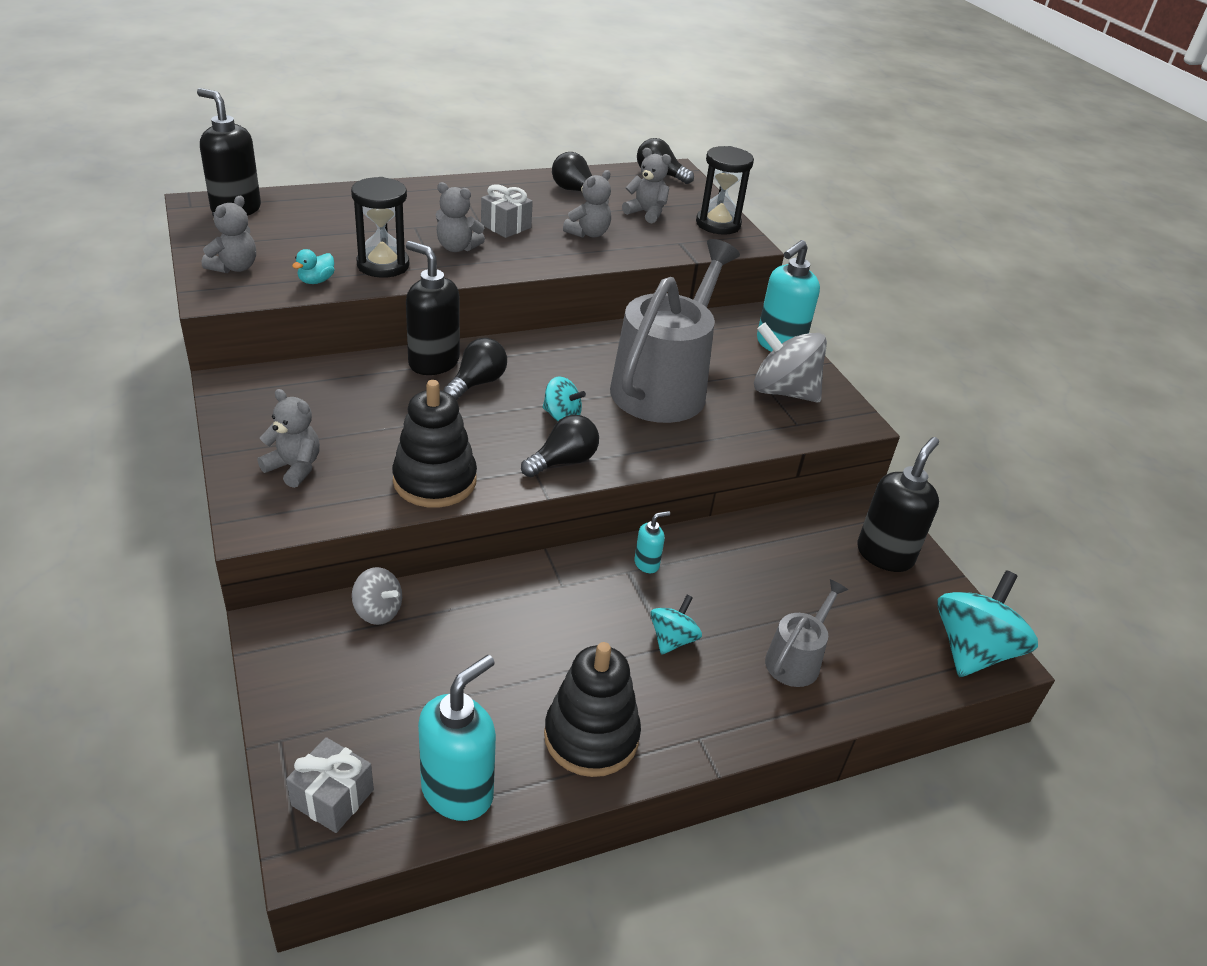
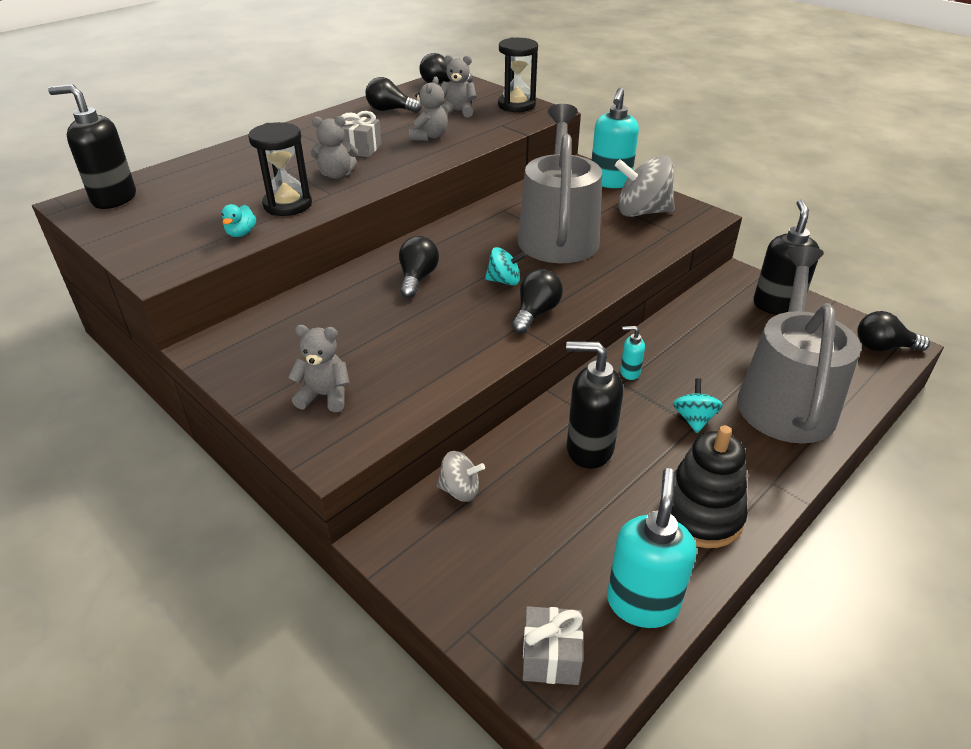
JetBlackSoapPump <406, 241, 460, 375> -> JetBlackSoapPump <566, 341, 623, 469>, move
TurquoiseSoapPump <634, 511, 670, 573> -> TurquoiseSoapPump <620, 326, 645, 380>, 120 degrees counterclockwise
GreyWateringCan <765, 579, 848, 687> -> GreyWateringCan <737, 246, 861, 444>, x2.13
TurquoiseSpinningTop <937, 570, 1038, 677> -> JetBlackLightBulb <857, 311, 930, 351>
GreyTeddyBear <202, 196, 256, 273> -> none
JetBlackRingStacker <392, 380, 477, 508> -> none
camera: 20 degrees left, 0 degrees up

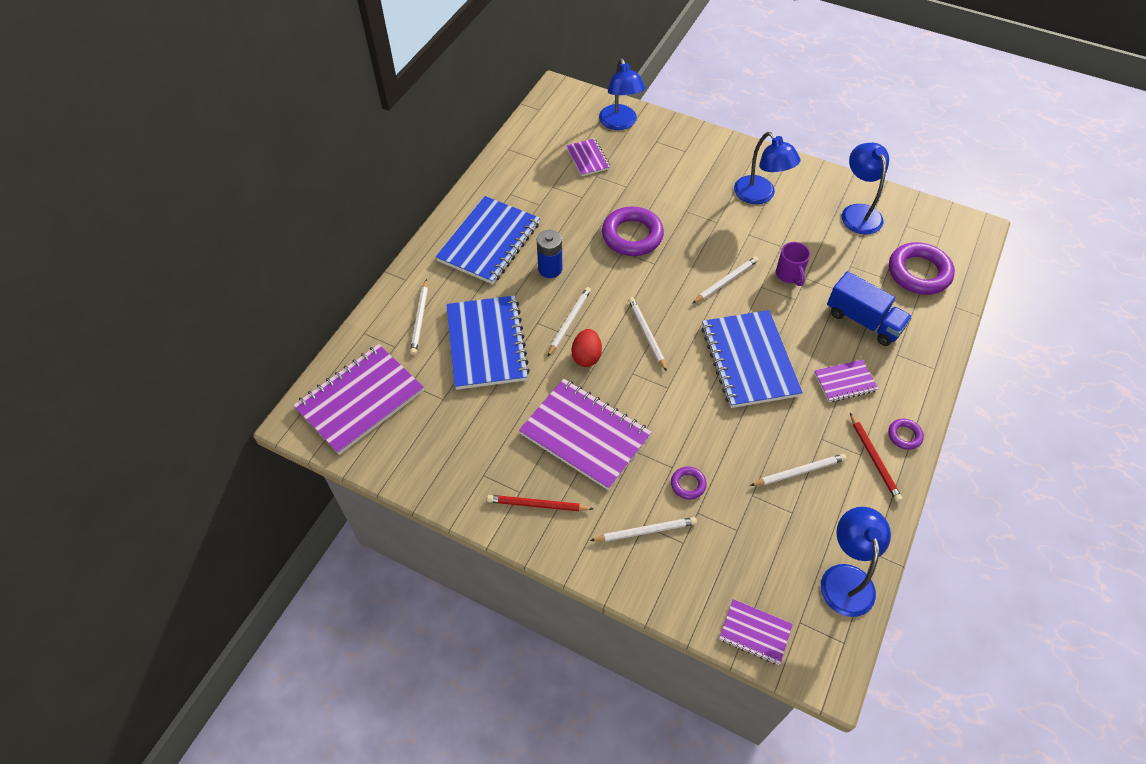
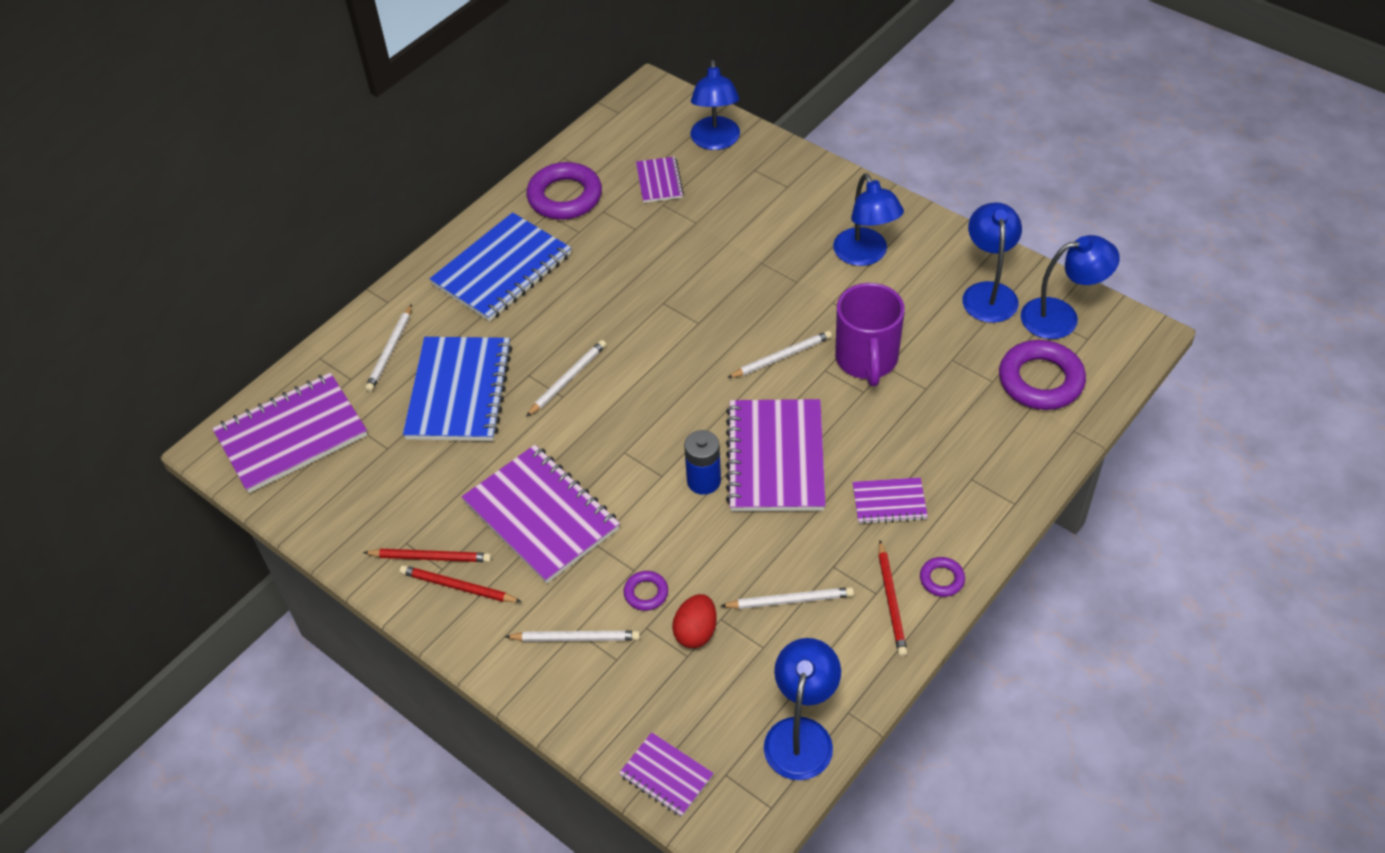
none -> RedPencil <363, 549, 492, 562>
RoyalPurpleHoop <602, 206, 664, 256> -> RoyalPurpleHoop <526, 162, 602, 220>, move
RedEgg <571, 329, 602, 367> -> RedEgg <672, 594, 717, 648>, move
CobaltPowerCell <537, 230, 562, 278> -> CobaltPowerCell <684, 430, 721, 495>, move
CobaltNotebook <701, 310, 803, 408> -> RoyalPurpleNotebook <726, 399, 826, 511>
RoyalPurpleCoffeeMug <776, 242, 810, 286> -> RoyalPurpleCoffeeMug <835, 283, 905, 386>, x1.77
none -> CobaltLamp <1021, 235, 1120, 339>
SnowWhitePencil <628, 297, 667, 372> -> none
CobaltLorry <827, 271, 912, 346> -> none
camera: 15 degrees right, 5 degrees down

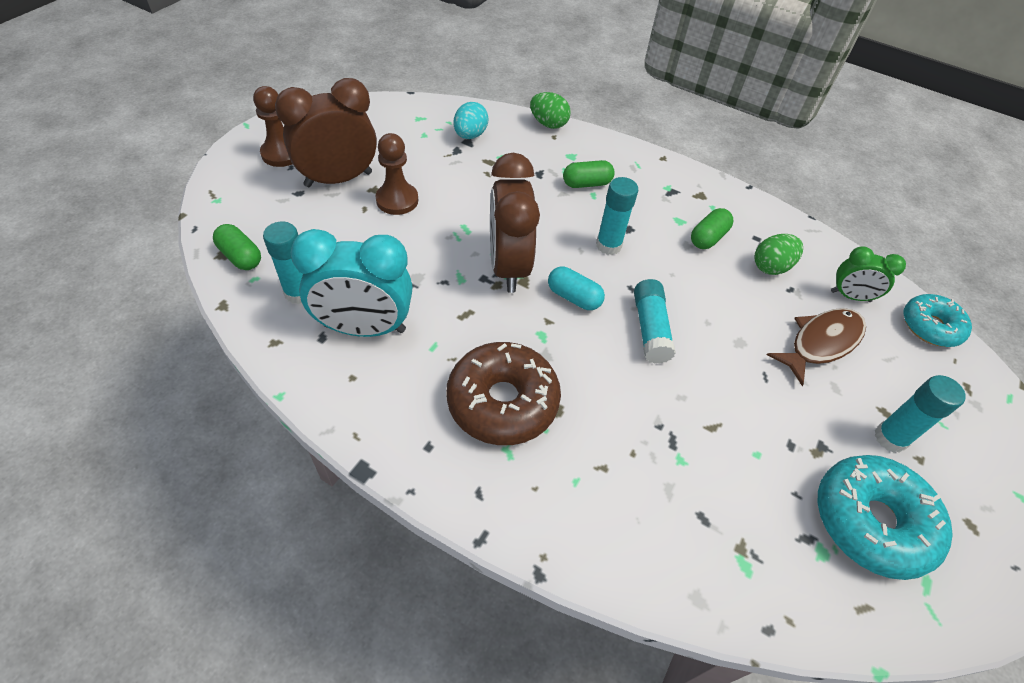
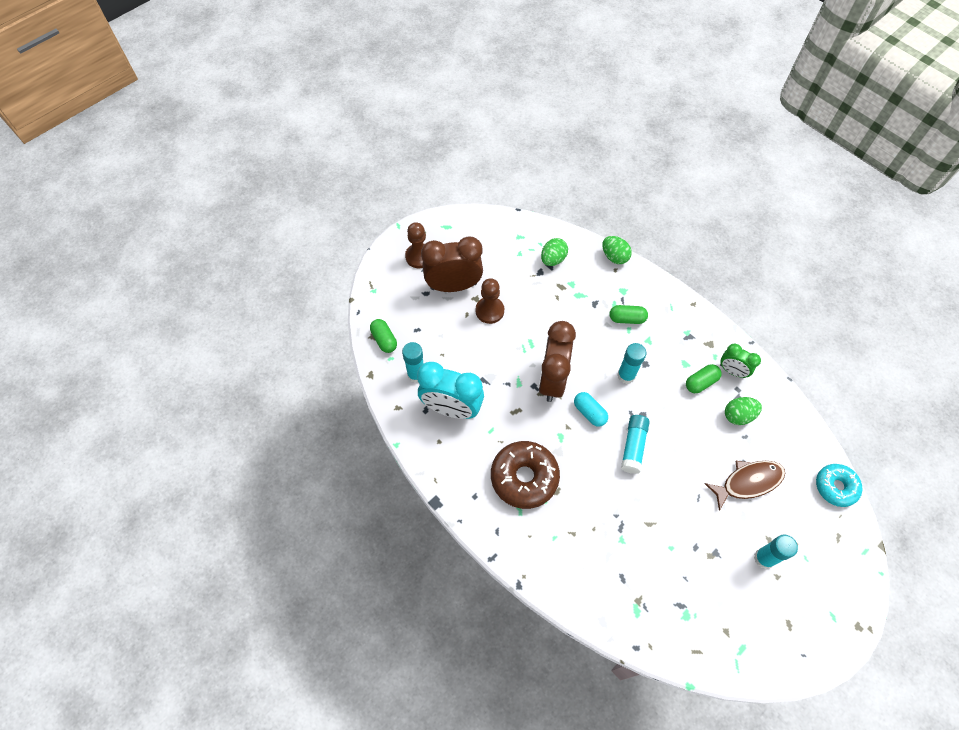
TurquoiseEgg <453, 102, 489, 139> -> LeafGreenEgg <541, 238, 568, 266>
LeafGreenAlarmClock <831, 246, 906, 302> -> LeafGreenAlarmClock <720, 344, 761, 378>, move
TurquoiseGlazedDonut <818, 455, 953, 580> -> none
camera: 20 degrees right, 10 degrees up

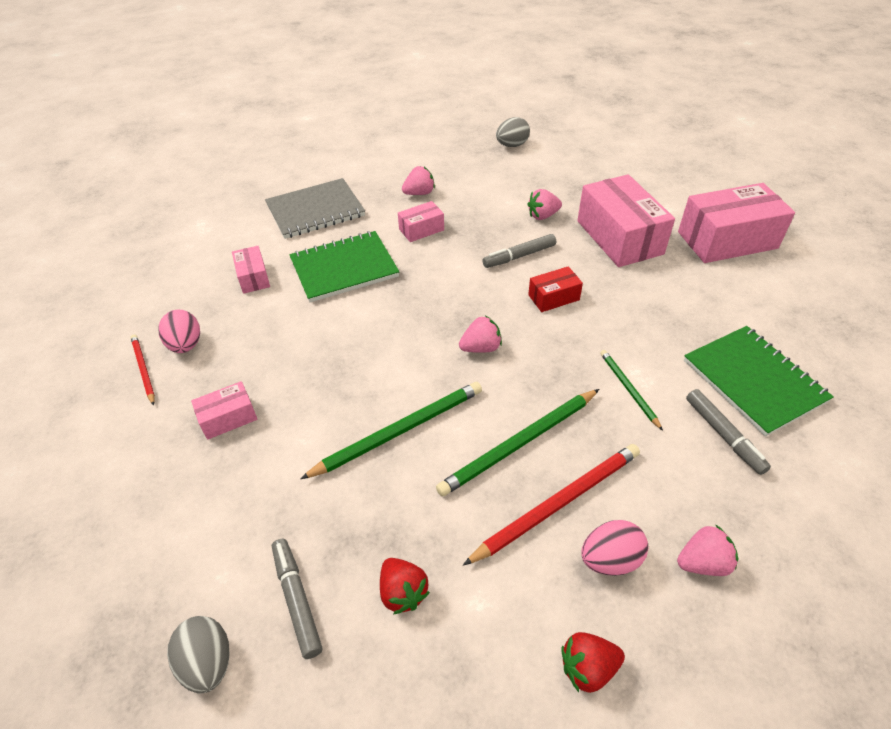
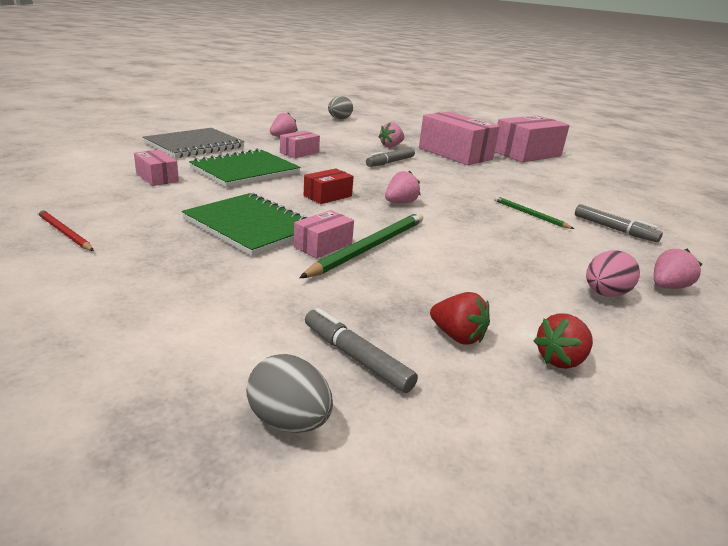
LeafGreenNotebook <684, 326, 834, 437> -> LeafGreenNotebook <182, 193, 308, 256>, move
RosePinkBox <191, 381, 257, 440> -> RosePinkBox <294, 210, 354, 258>, move
RedBox <528, 266, 583, 312> -> RedBox <304, 169, 354, 204>, move
RedBerry <561, 632, 625, 693> -> RedBerry <534, 313, 593, 369>, move
RosePinkEgg <158, 309, 200, 353> -> none
LeafGreenPencil <436, 389, 599, 497> -> none
RedPencil <463, 444, 640, 566> -> none
camera: 25 degrees left, 20 degrees down

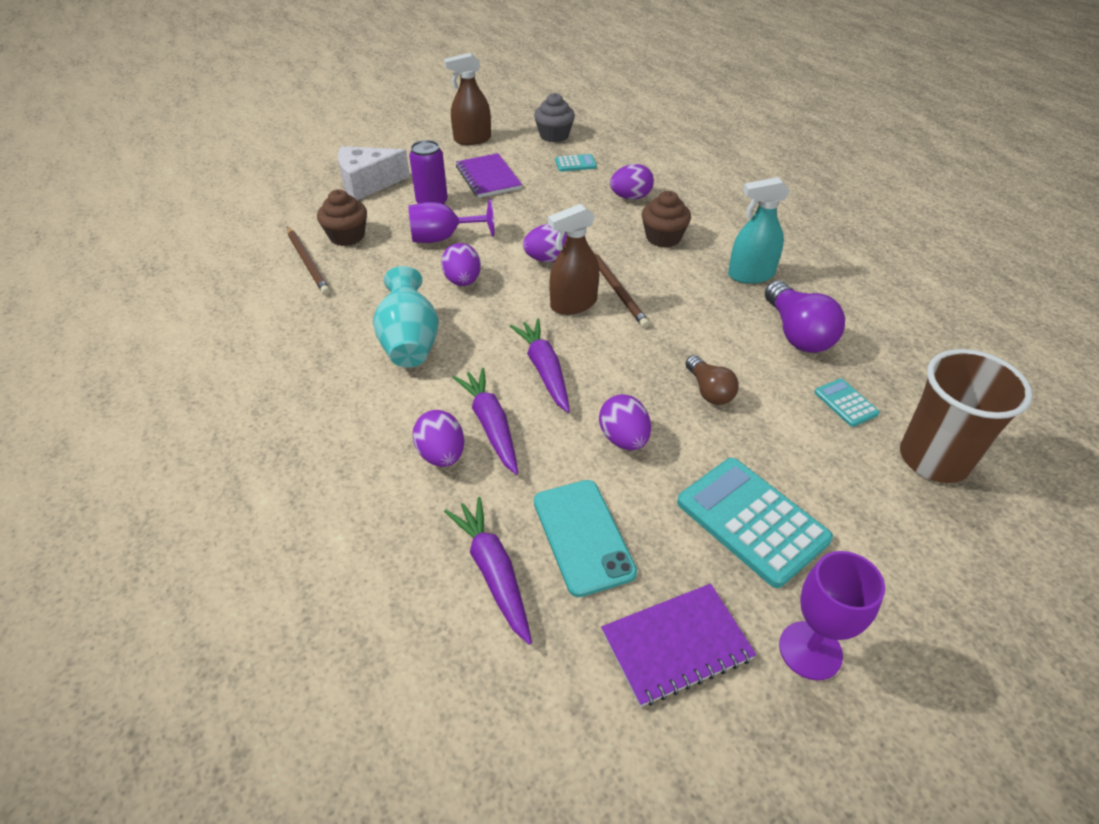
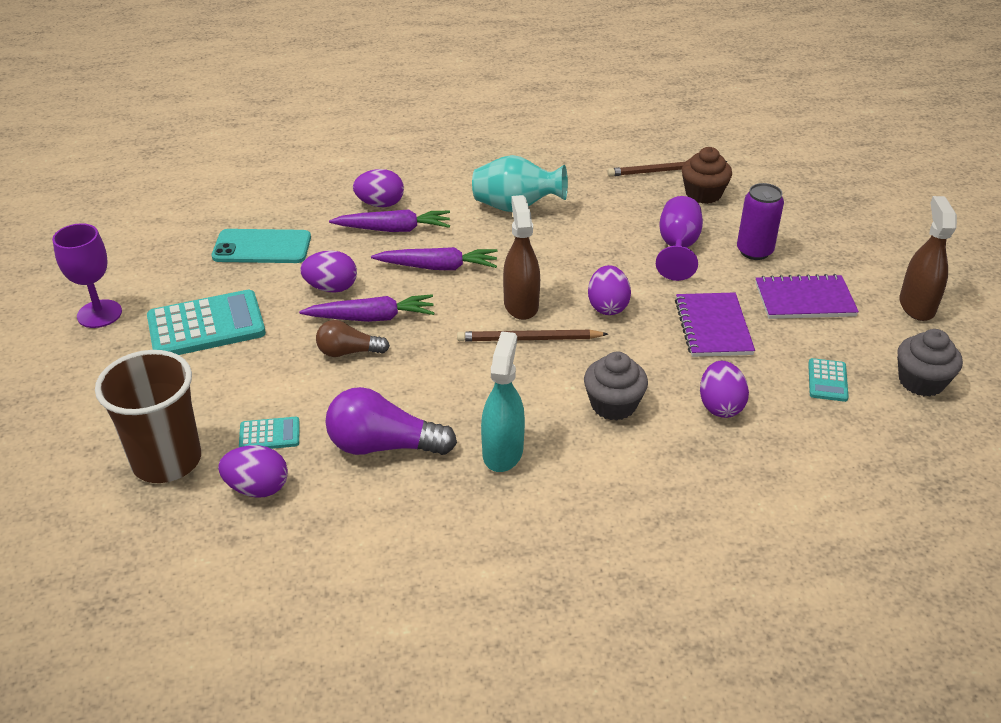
RoyalPurpleEgg <441, 243, 481, 286> -> RoyalPurpleEgg <218, 445, 288, 498>, move
RoyalPurpleCarrot <444, 497, 532, 645> -> RoyalPurpleCarrot <299, 294, 435, 322>, move
RussetCupcake <642, 191, 691, 248> -> GreyCupcake <584, 351, 648, 421>
RoyalPurpleNotebook <601, 584, 756, 707> -> RoyalPurpleNotebook <675, 292, 755, 357>, move
SnowWhitePieceOfCheese <338, 146, 410, 200> -> none
camera: 110 degrees right, 5 degrees down

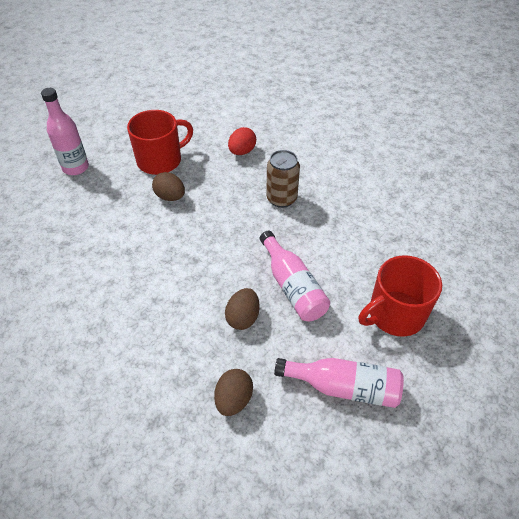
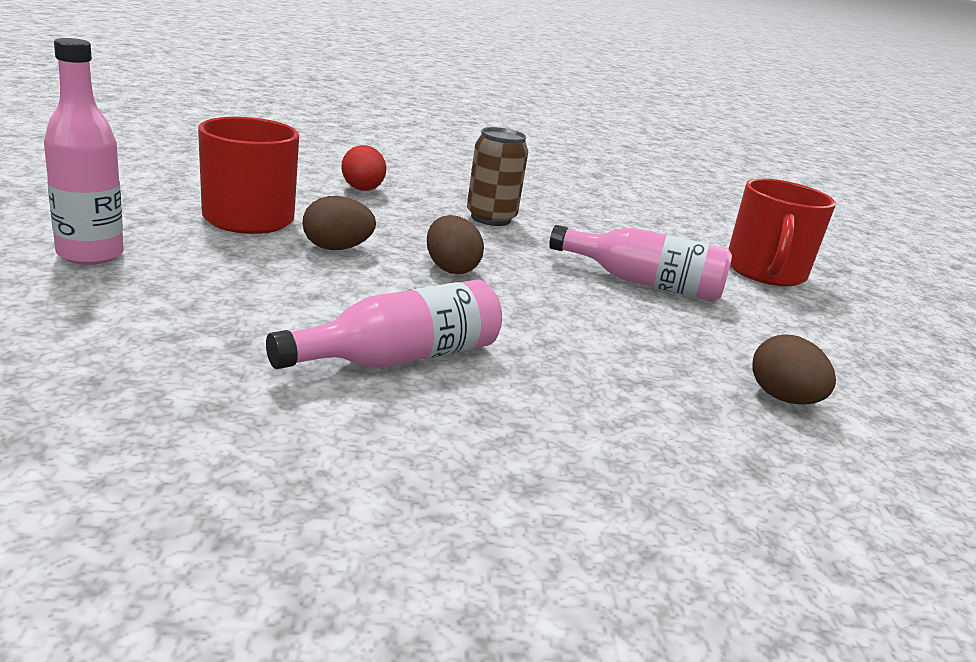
RosePinkDrinkBottle <274, 358, 404, 408> -> RosePinkDrinkBottle <266, 280, 502, 369>, move
RussetEgg <225, 288, 260, 330> -> RussetEgg <427, 215, 484, 274>, move
camera: 50 degrees left, 25 degrees down

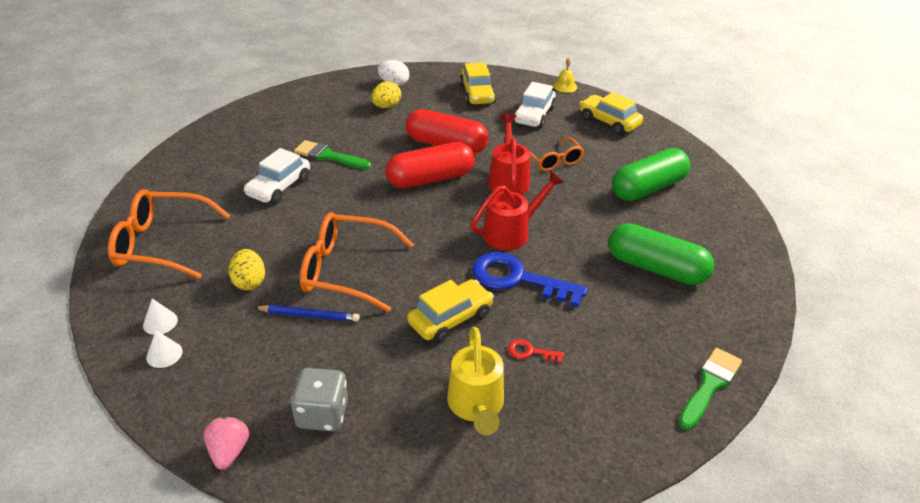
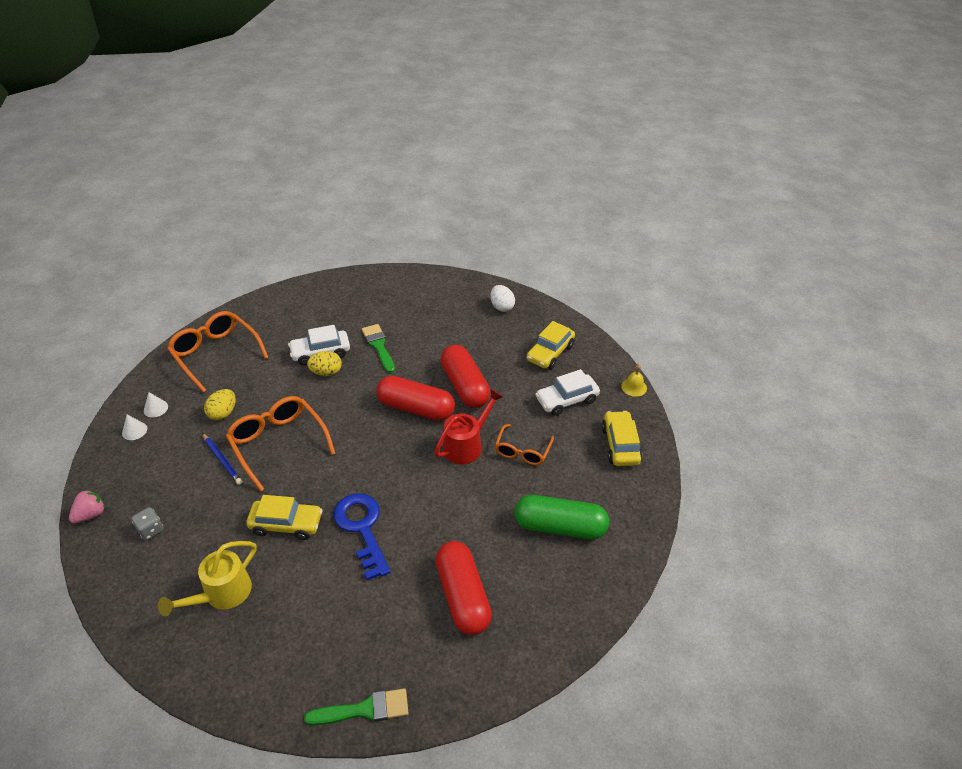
GreyDie <291, 368, 348, 432> -> GreyDie <131, 507, 164, 540>, x0.64
YellowEgg <371, 81, 401, 108> -> YellowEgg <307, 351, 342, 376>, move
LeafGreenCapsule <608, 223, 714, 285> -> RedCapsule <435, 541, 492, 635>
RedWateringCan <471, 171, 564, 250> -> none
RedDoorKey <508, 339, 564, 363> -> none
camera: 45 degrees right, 5 degrees up

